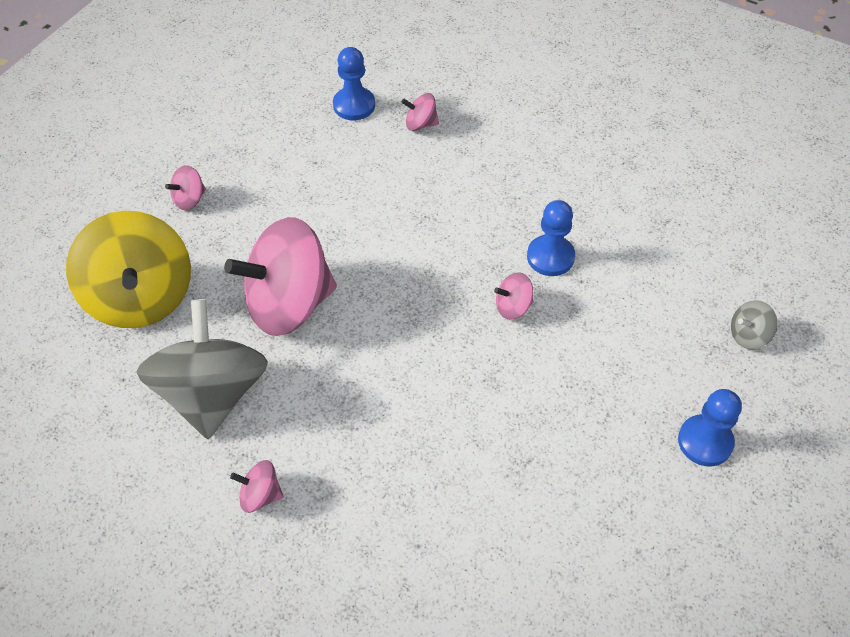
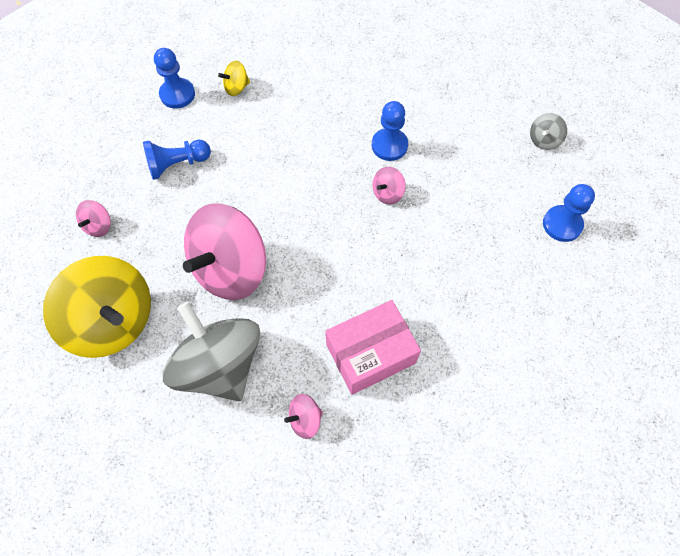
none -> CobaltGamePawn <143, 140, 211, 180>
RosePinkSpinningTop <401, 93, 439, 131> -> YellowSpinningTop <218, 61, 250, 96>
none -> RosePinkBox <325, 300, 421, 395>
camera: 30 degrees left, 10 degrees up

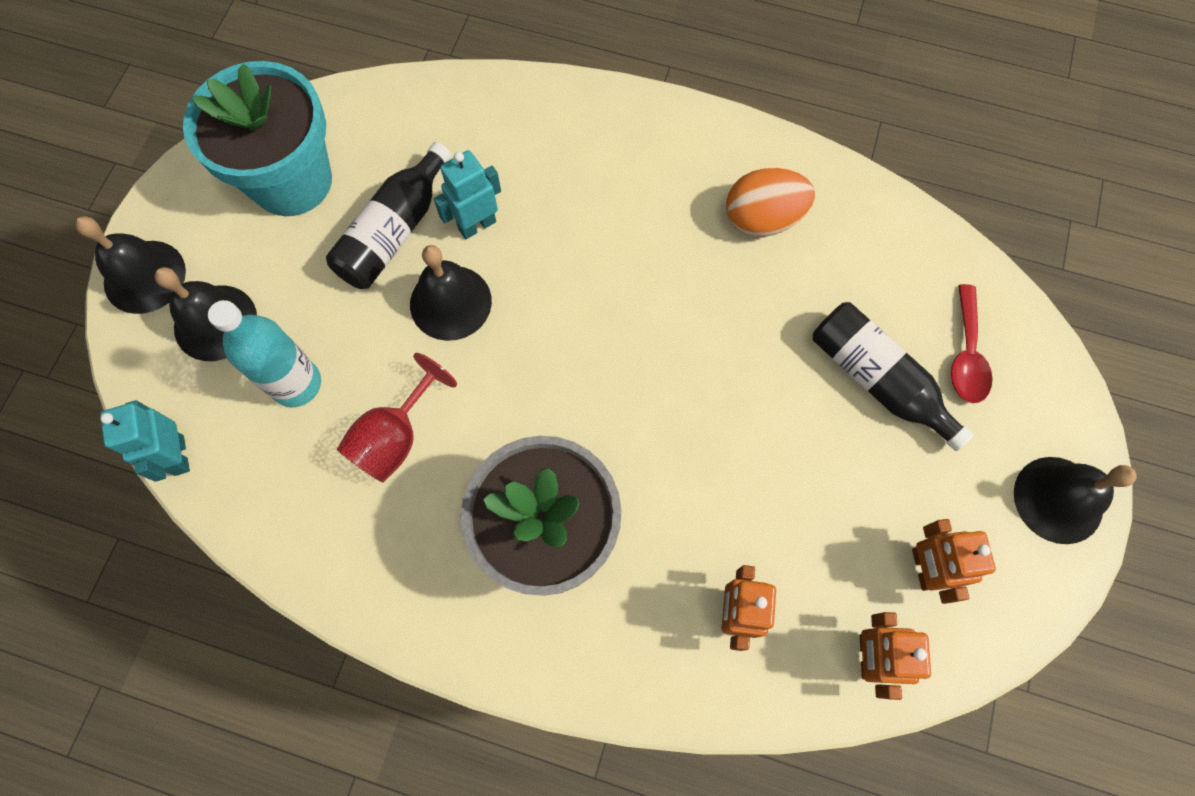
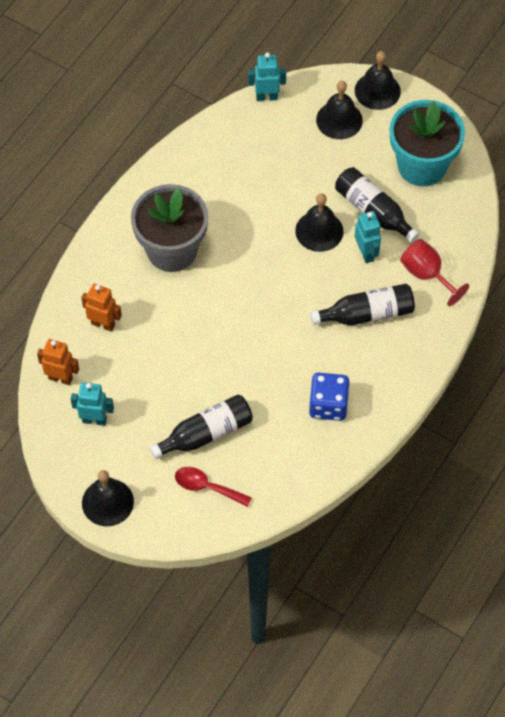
OrangeColouredRobotFigure <912, 519, 996, 604> -> TurquoiseRobotFigure <71, 382, 114, 426>
OrangeColouredEgg <726, 168, 815, 237> -> CobaltDie <309, 373, 350, 421>
none -> JetBlackDrinkBottle <311, 284, 415, 325>
RedWineGlass <337, 353, 457, 483> -> RedWineGlass <400, 239, 469, 306>, move
TurquoiseDrinkBottle <208, 300, 321, 407> -> none
camera: 105 degrees right, 10 degrees down

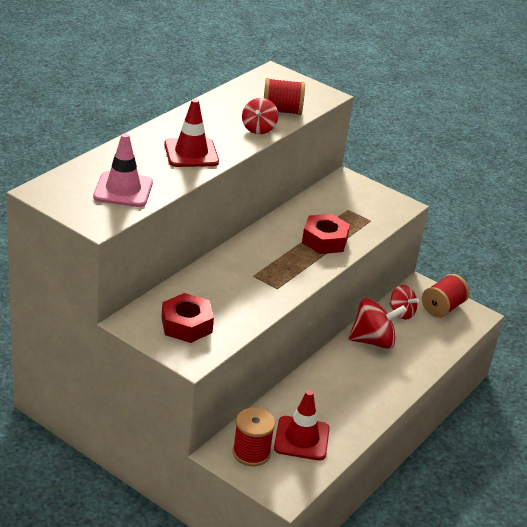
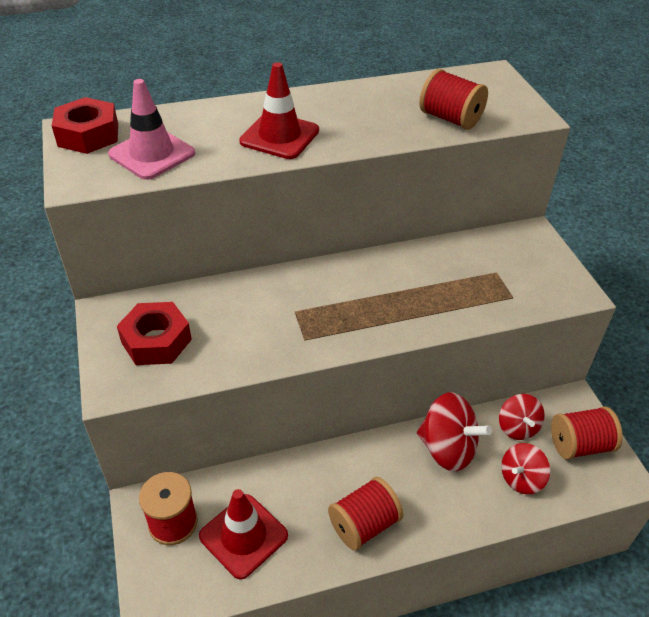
RedNut <302, 214, 350, 254> -> RedNut <52, 97, 118, 154>, move
none -> RedBobbin <328, 477, 403, 550>
RedSpinningTop <242, 98, 278, 134> -> RedSpinningTop <501, 443, 550, 494>, move
camera: 40 degrees right, 10 degrees up

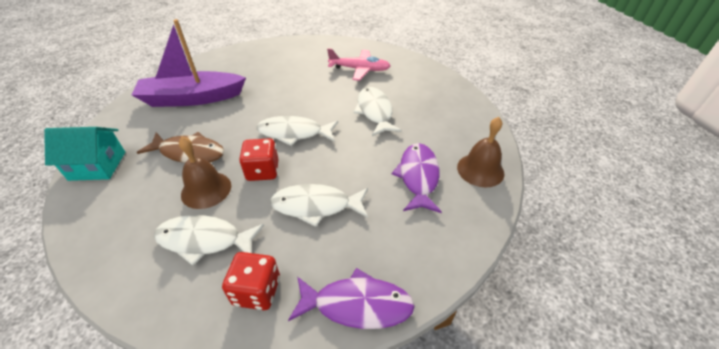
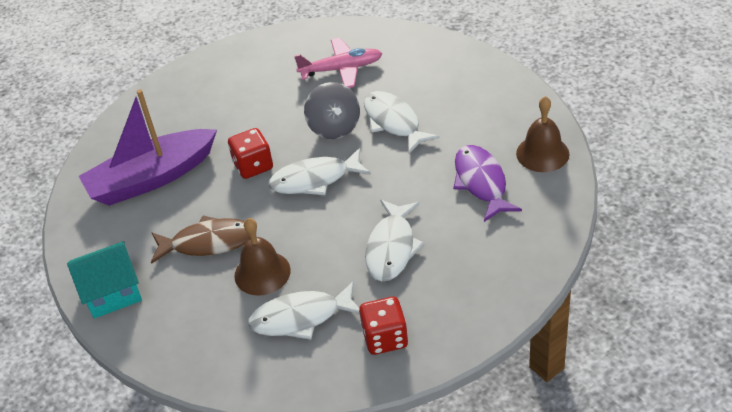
RedDie <239, 138, 278, 181> -> RedDie <228, 128, 273, 179>, move
none -> GreySpinningTop <304, 82, 360, 139>
SnowWhiteFishFigure <270, 184, 368, 227> -> SnowWhiteFishFigure <365, 200, 424, 282>, 60 degrees counterclockwise
RoyalPurpleFishFigure <288, 268, 415, 329> -> none
camera: 15 degrees left, 0 degrees up

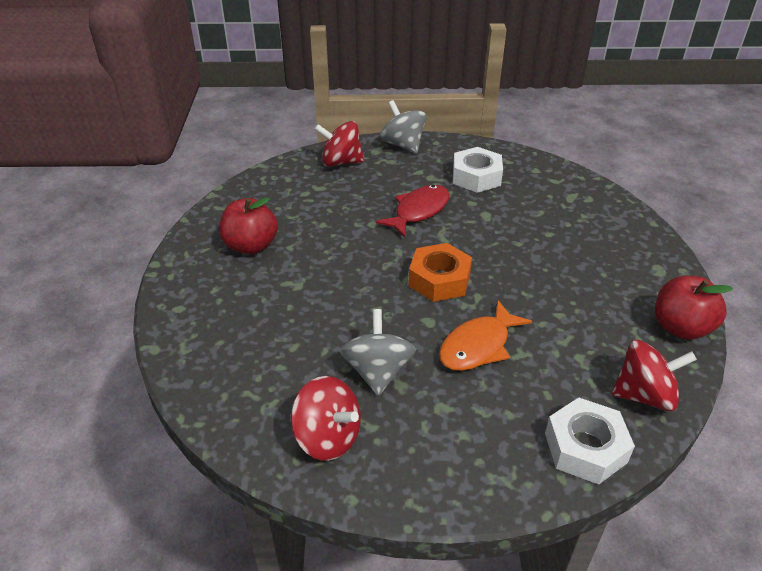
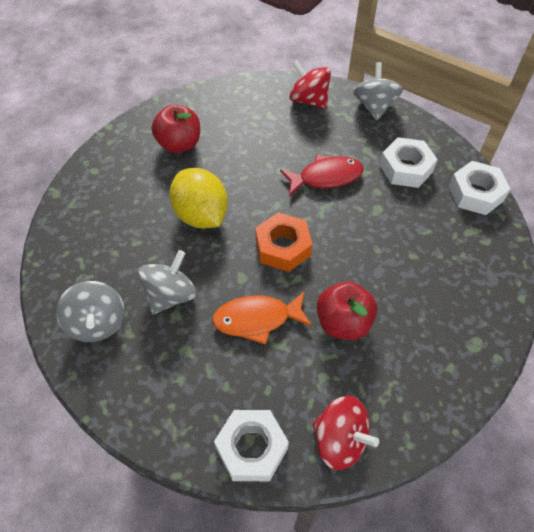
RedSpinningTop <291, 376, 361, 461> -> GreySpinningTop <56, 281, 124, 342>
none -> YellowCitrusFruit <170, 168, 228, 228>
RedToyApple <655, 276, 733, 340> -> RedToyApple <317, 281, 377, 340>, move
none -> SnowWhiteNut <449, 161, 510, 215>
camera: 35 degrees right, 15 degrees up

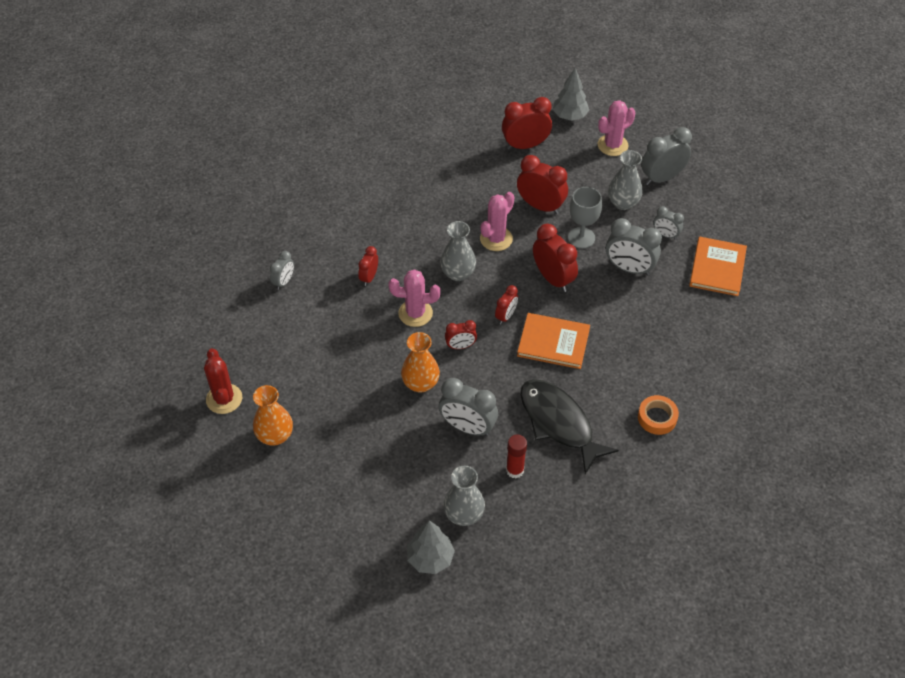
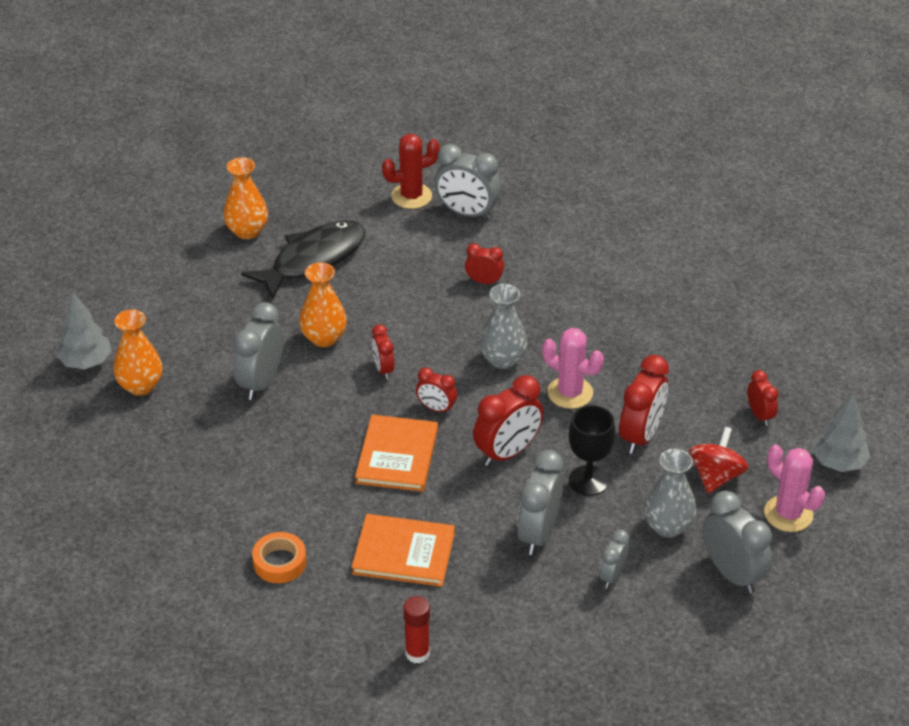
GreyFlowerVase <443, 466, 485, 526> -> OrangeColouredFlowerVase <113, 309, 163, 396>
JetBlackFishFigure <520, 379, 619, 474> -> JetBlackFishFigure <241, 220, 366, 300>, move
OrangeColouredHardback <689, 237, 747, 296> -> OrangeColouredHardback <351, 514, 455, 587>, move
RedCactus <204, 348, 242, 414> -> RedCactus <382, 134, 440, 209>, move
RedGlueStick <506, 434, 527, 478> -> RedGlueStick <403, 596, 430, 664>, move
GreyAlarmClock <270, 251, 294, 290> -> GreyAlarmClock <434, 144, 501, 220>, x1.77
GreyWineGlass <568, 187, 602, 249> -> JetBlackWineGlass <569, 405, 615, 496>
none -> RedSpinningTop <689, 427, 748, 494>
RedAlarmClock <502, 97, 552, 150> -> RedAlarmClock <748, 370, 778, 426>, x0.57
RosePinkCactus <388, 269, 440, 327> -> none
camera: 85 degrees right, 10 degrees down

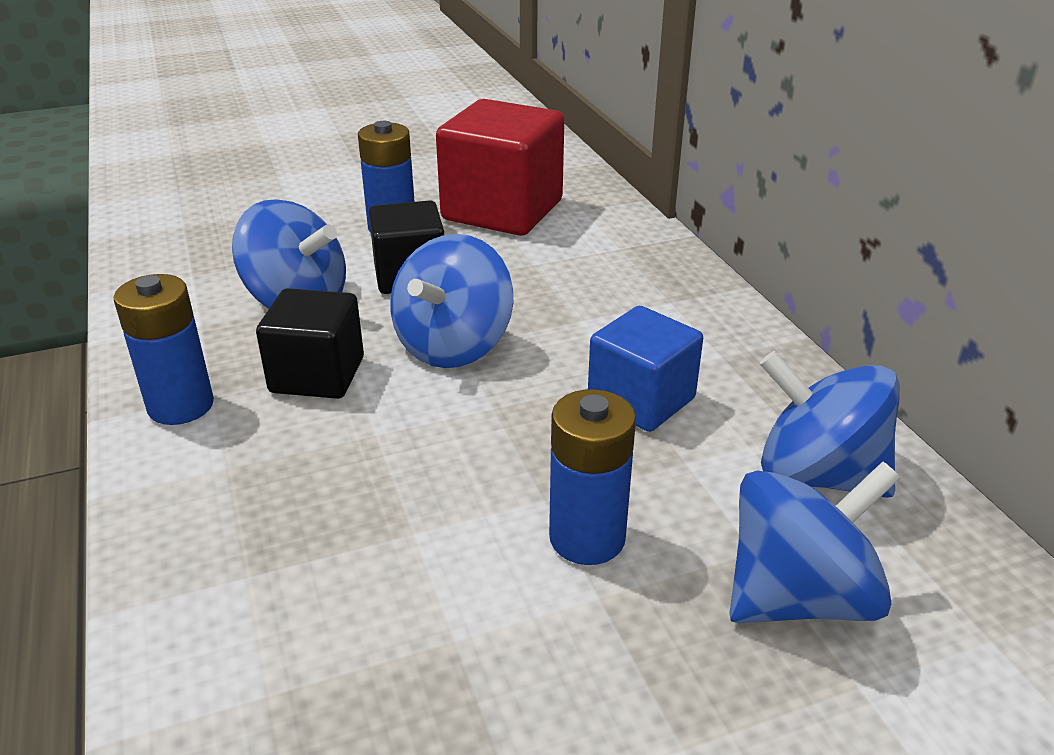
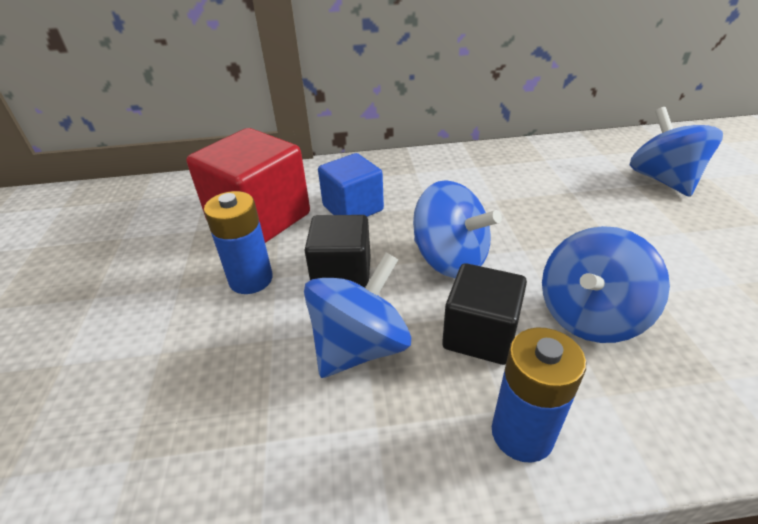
CobaltBlock <588, 306, 703, 432> -> CobaltBlock <318, 153, 384, 217>, move
CobaltSpinningTop <760, 351, 900, 498> -> CobaltSpinningTop <542, 226, 670, 343>, move
CobaltPowerCell <549, 389, 636, 565> -> none
camera: 75 degrees left, 5 degrees up

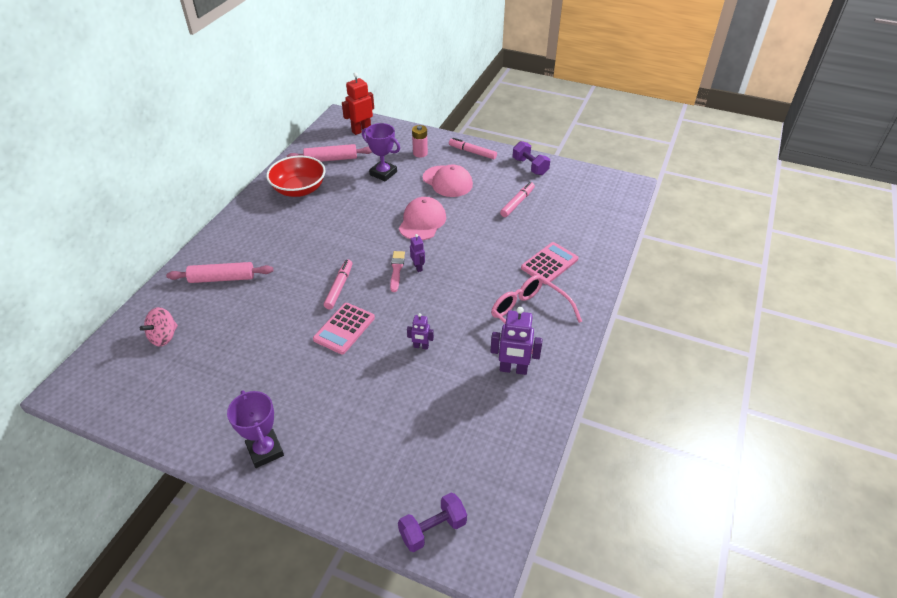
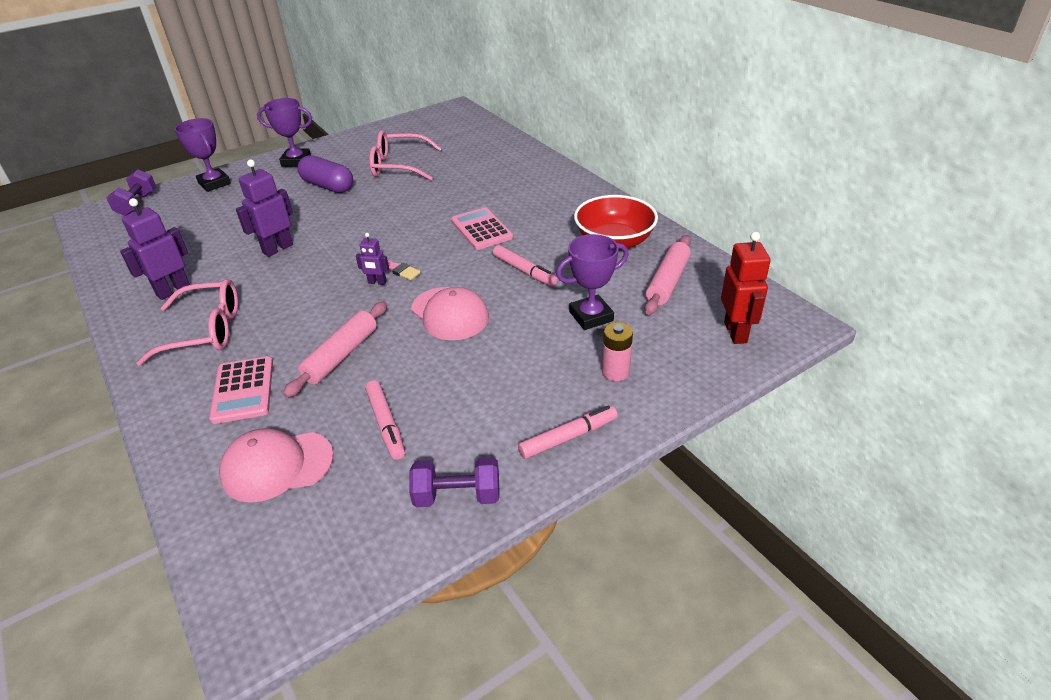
none -> RoyalPurplePrizeCup <175, 118, 231, 192>
RosePinkCap <423, 164, 473, 197> -> RosePinkCap <219, 428, 334, 503>, move
RoyalPurpleRobotFigure <407, 313, 434, 350> -> RoyalPurpleRobotFigure <236, 159, 293, 257>, x1.80
RosePinkDoughRoller <166, 262, 273, 283> -> RosePinkDoughRoller <283, 301, 387, 398>, move
none -> RoyalPurpleCapsule <297, 155, 353, 193>
none -> RosePinkGlasses <369, 130, 442, 181>
RosePinkPocketCalculator <313, 303, 375, 354> -> RosePinkPocketCalculator <451, 207, 513, 250>, move
RosePinkFeltPen <324, 259, 353, 309> -> RosePinkFeltPen <493, 245, 558, 287>, move
RosePinkSpinningTop <140, 307, 178, 347> -> none
camera: 125 degrees right, 5 degrees down

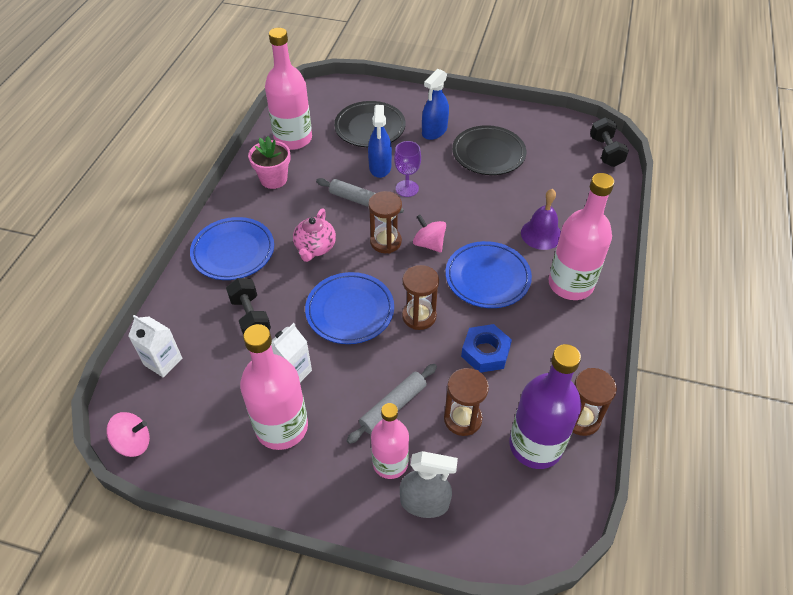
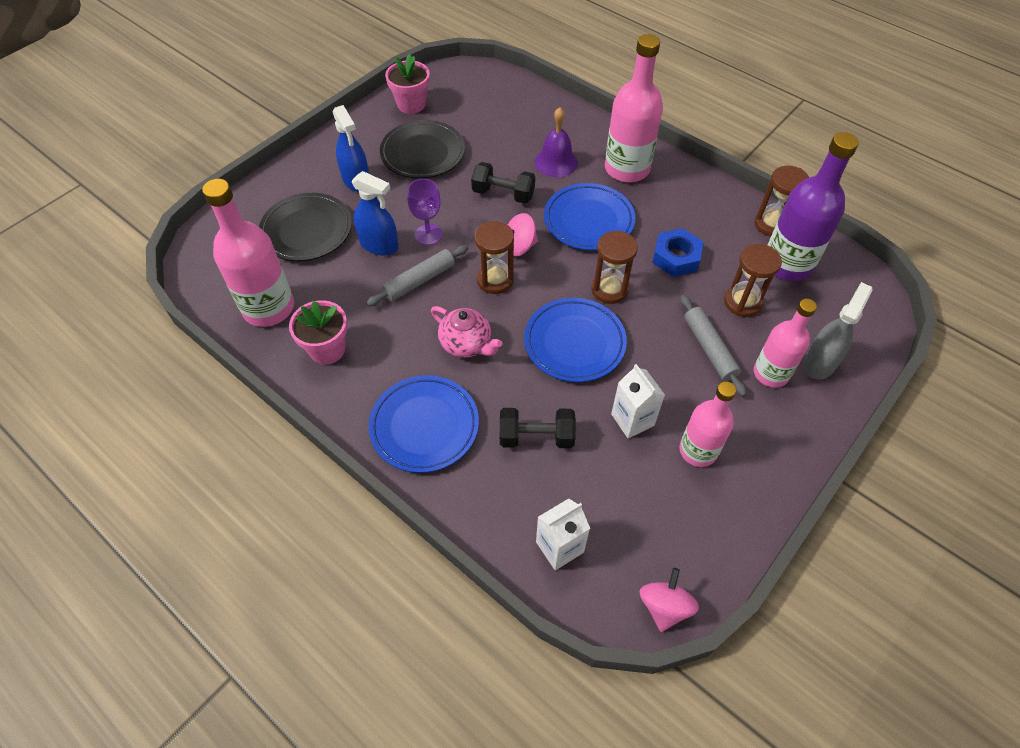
none -> RosePinkPottedPlant <385, 54, 430, 114>
JetBlackFreeWeight <590, 117, 629, 167> -> JetBlackFreeWeight <471, 162, 535, 204>, move
RosePinkDrinkBottle <240, 324, 308, 450> -> RosePinkDrinkBottle <680, 381, 736, 467>, x0.65
camera: 65 degrees left, 5 degrees up

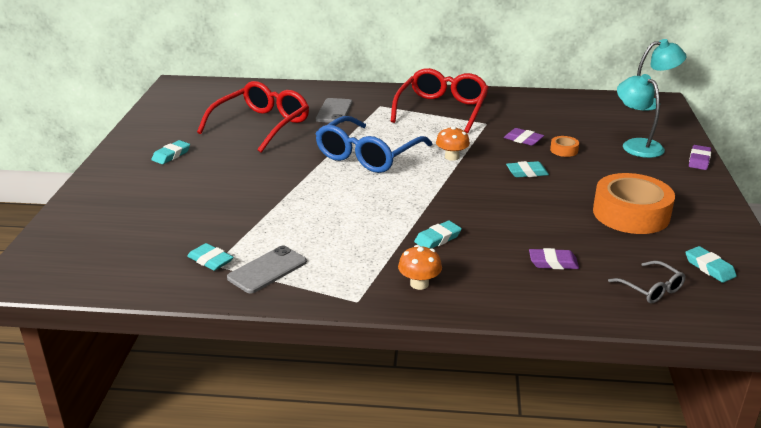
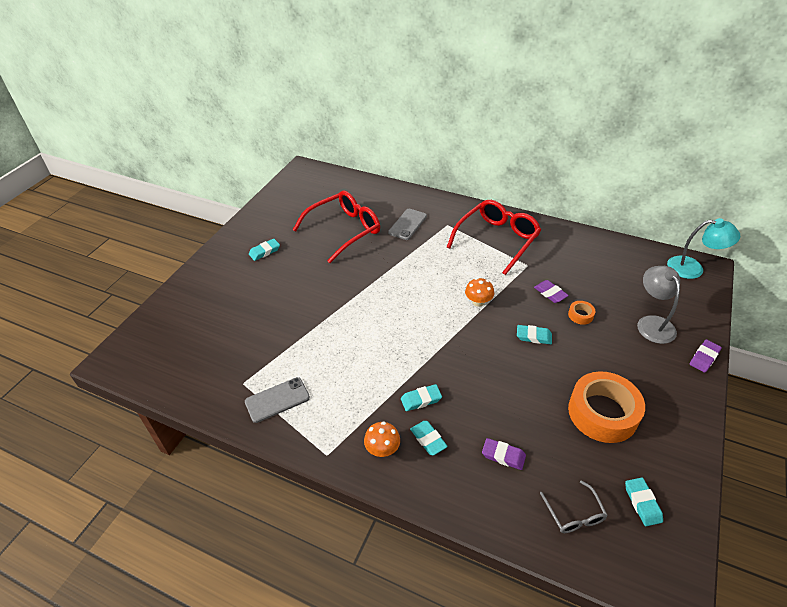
TurquoisePencilEraser <187, 243, 234, 271> -> TurquoisePencilEraser <410, 421, 448, 455>, move
TurquoiseLamp <617, 74, 665, 158> -> GreyLamp <637, 266, 680, 344>
CobaltGlasses <315, 116, 432, 173> -> none
camera: 20 degrees right, 15 degrees up

